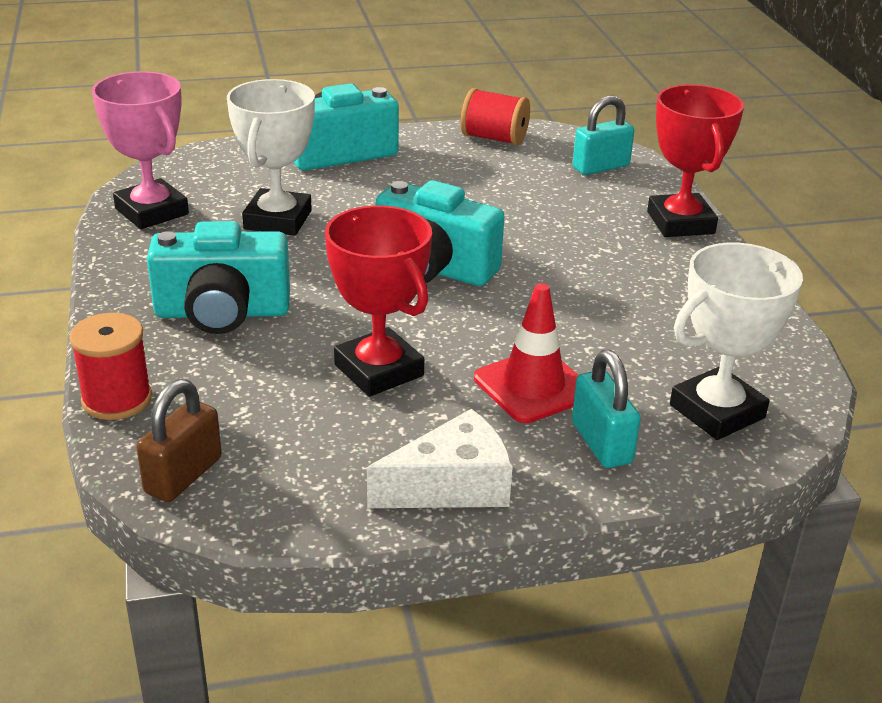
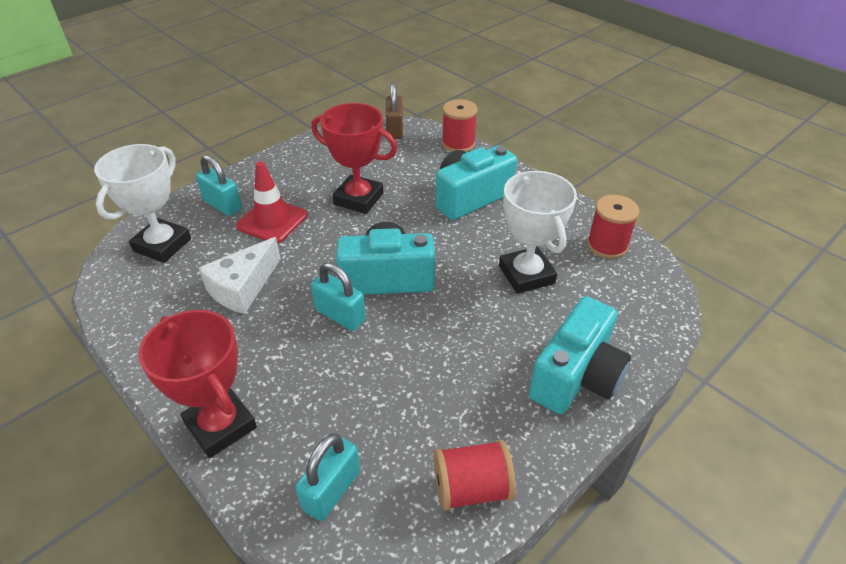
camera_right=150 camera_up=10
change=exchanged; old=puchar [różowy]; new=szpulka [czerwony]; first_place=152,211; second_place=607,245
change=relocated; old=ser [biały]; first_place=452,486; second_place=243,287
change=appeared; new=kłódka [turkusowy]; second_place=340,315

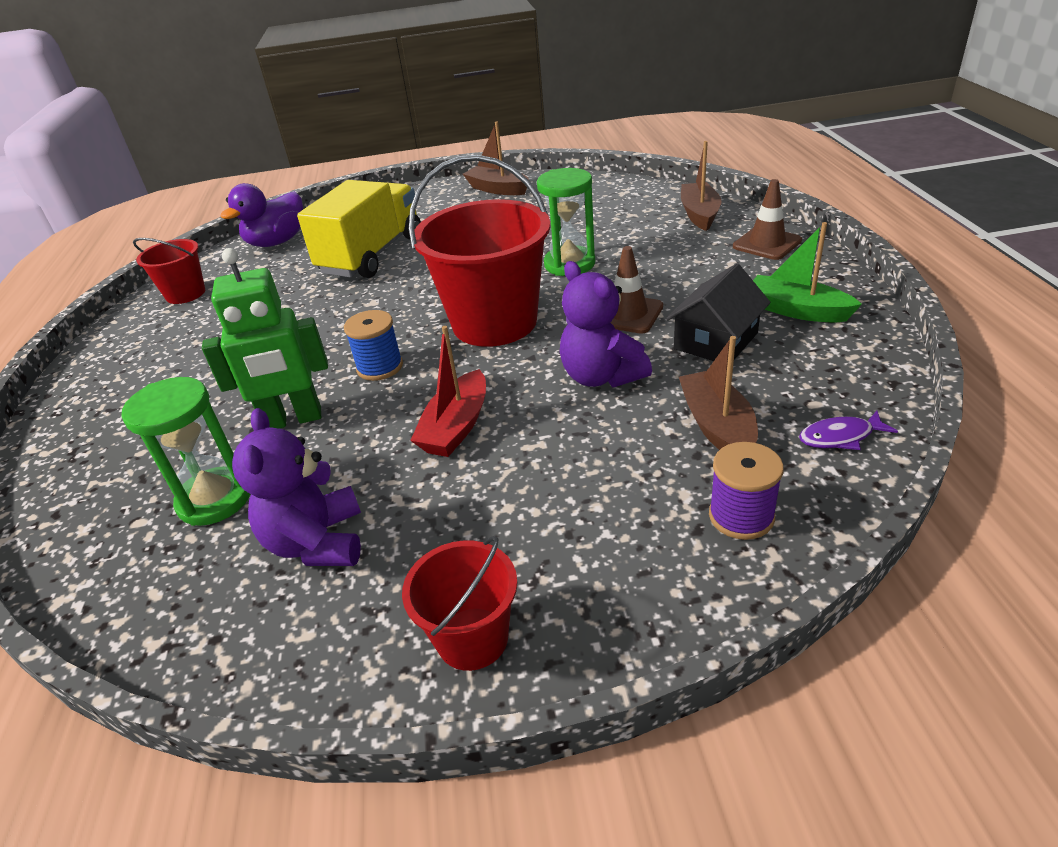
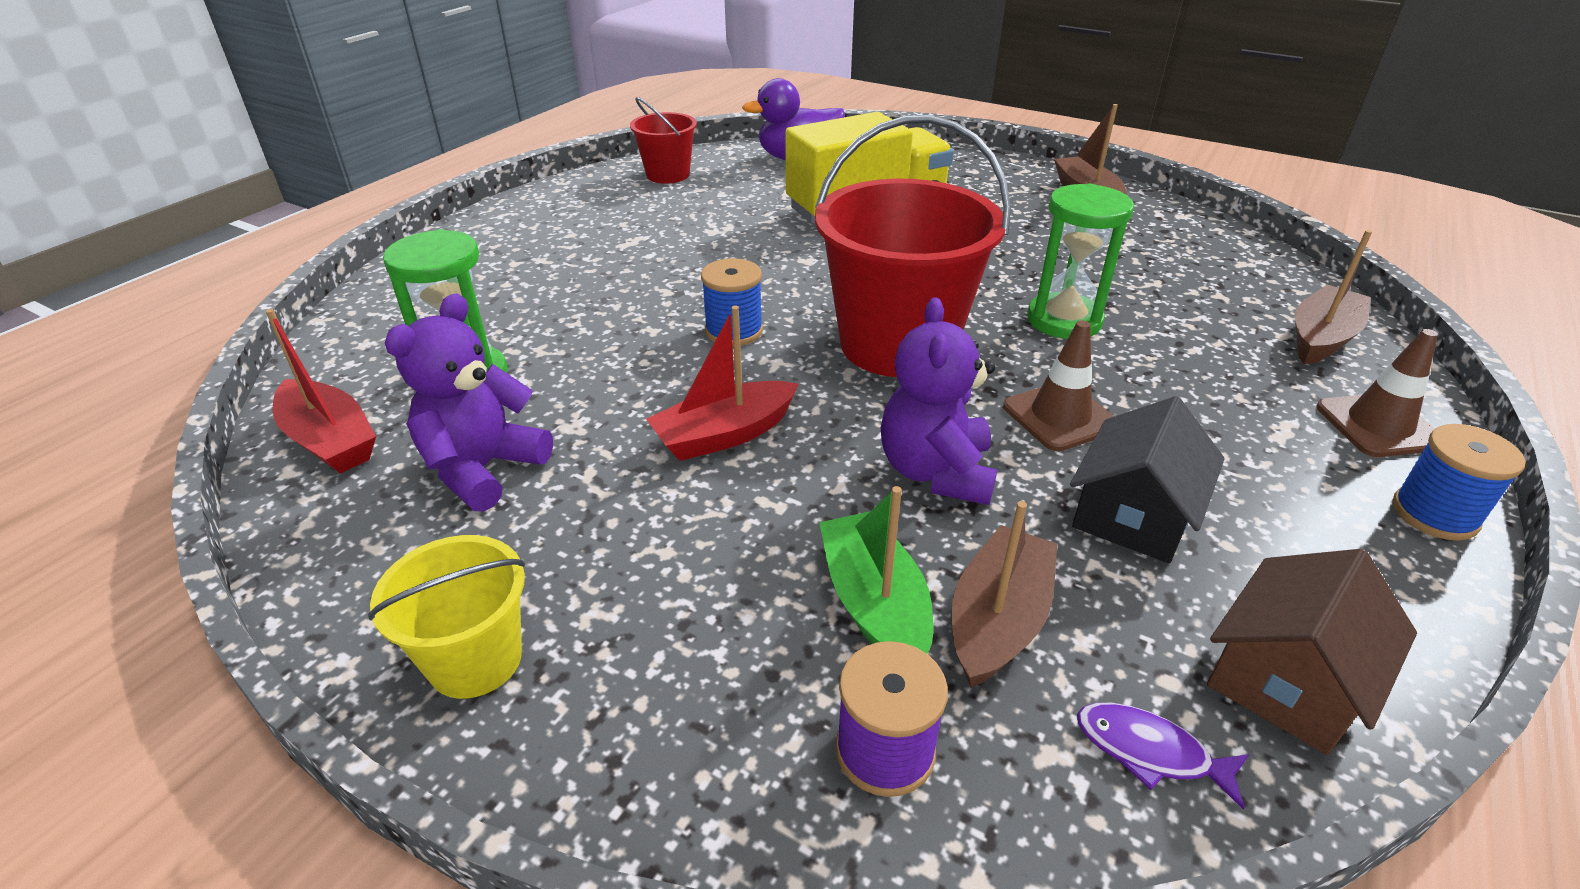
camera_right=35 camera_up=0
change=relocated; old=łódka [zielony]; first_place=796,310; second_place=874,604
change=missing; old=robot [zielony]; first_place=293,420
change=spun; old=domek [czarny]; first_place=715,341; second_place=1133,513; degrees=-45
change=colour; old=wiadro [czerwony]; new=wiadro [żółty]; first_place=472,638; second_place=475,659
change=appeared; new=łódka [czerwony]; second_place=330,441
change=appeared; new=szpulka [niebieski]; second_place=1434,514
change=appeared; new=domek [brązowy]; second_place=1287,679

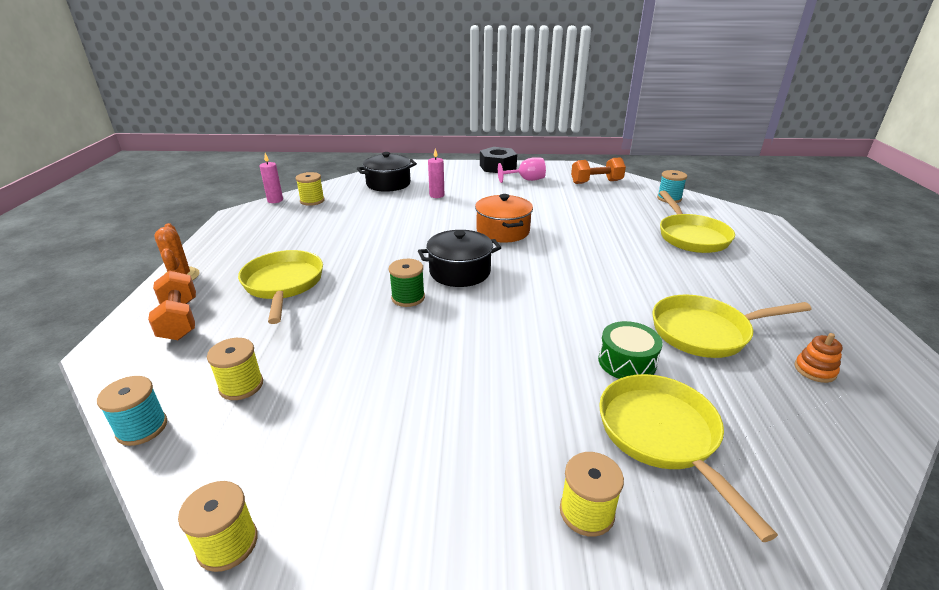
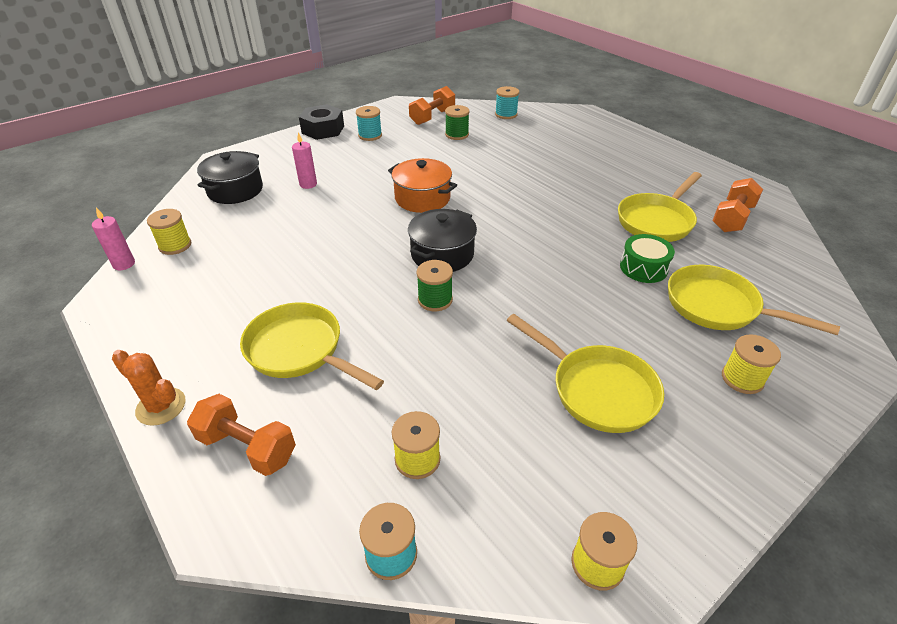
camera_right=-40 camera_up=10
change=exchanged; old=kielich [różowy]; new=szpulka [turkusowy]; first_place=526,180; second_place=370,135
change=relocated; old=patelnia [żółty]; first_place=691,236; second_place=597,390
change=exchanged; old=zabawka nakładanka [pomarańczowy]; new=hantel [pomarańczowy]; first_place=815,370; second_place=732,218
change=appeared; new=szpulka [zielony]; second_place=457,135

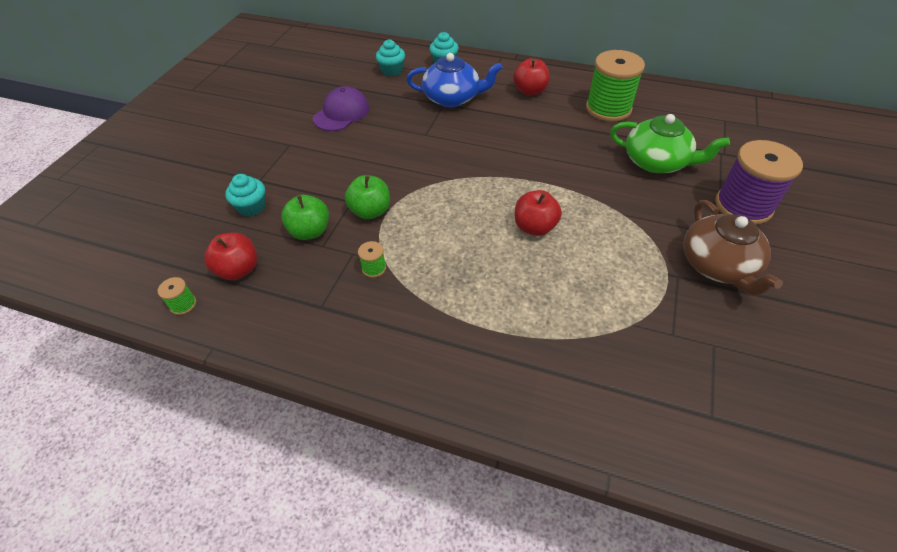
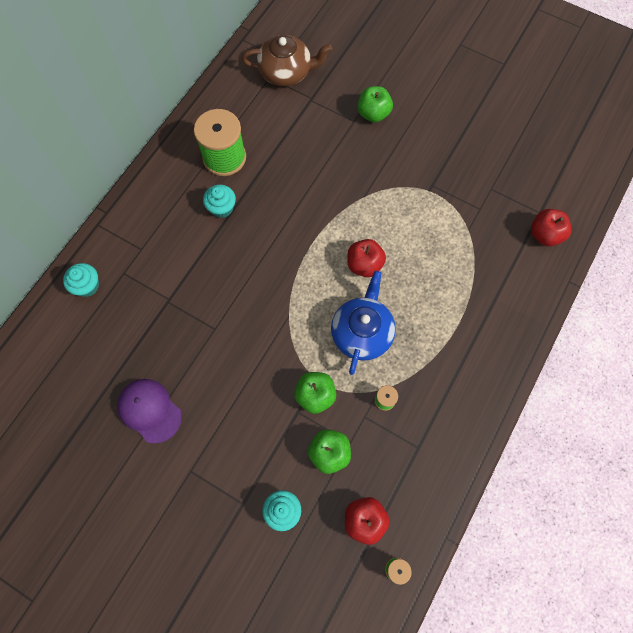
camera_right=-80 camera_up=20
change=relocated; old=muffinka [turkusowy]; first_place=392,70; second_place=222,208
change=relocated; old=imbryk [niebieski]; first_place=452,98; second_place=362,332
change=relocated; old=jabłko [czerwony]; first_place=530,91; second_place=545,235
change=missing; old=imbryk [zielony]; first_place=656,162
change=exchanged; old=szpulka [fioletowy]; new=jabłko [zielony]; first_place=743,206; second_place=373,114
change=relocated; old=imbryk [brązowy]; first_place=718,265; second_place=286,72

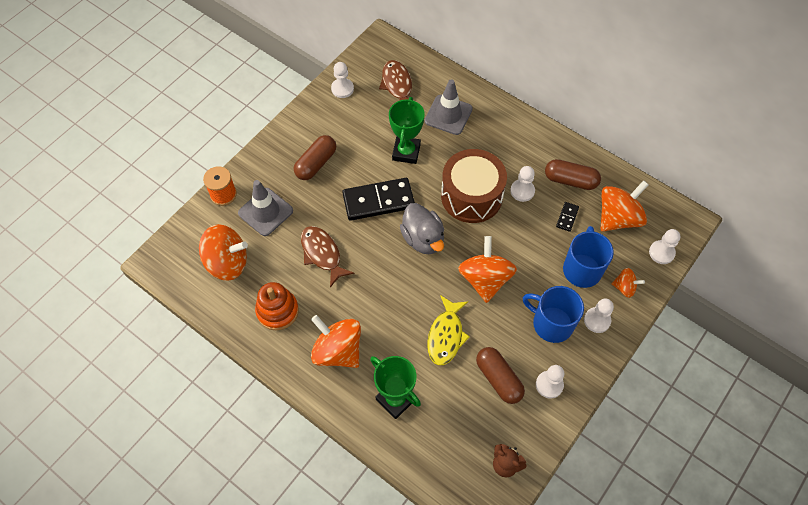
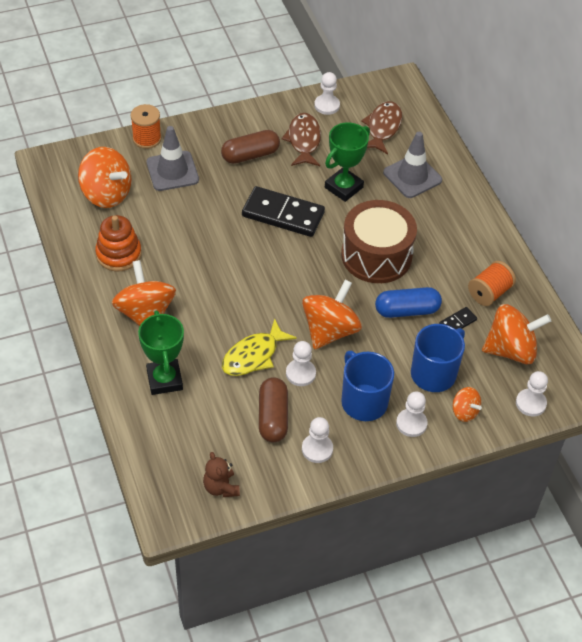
camera_right=30 camera_up=-10
change=exchanged; old=kapsułka [brązowy]; new=szpulka [pomarańczowy]; first_place=570,180; second_place=489,293
change=relocated; old=pionek [biały]; first_place=522,191; second_place=300,373
change=missing; old=kaczka [szary]; first_place=423,239
change=relocated; old=ryba [brązowy]; first_place=322,254; second_place=303,140
change=appeared; new=kapsułka [niebieski]; second_place=407,310

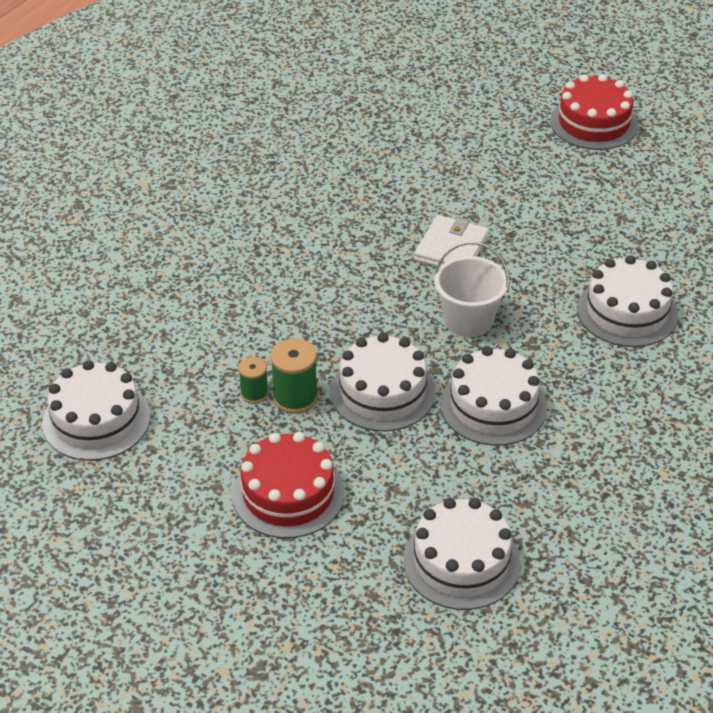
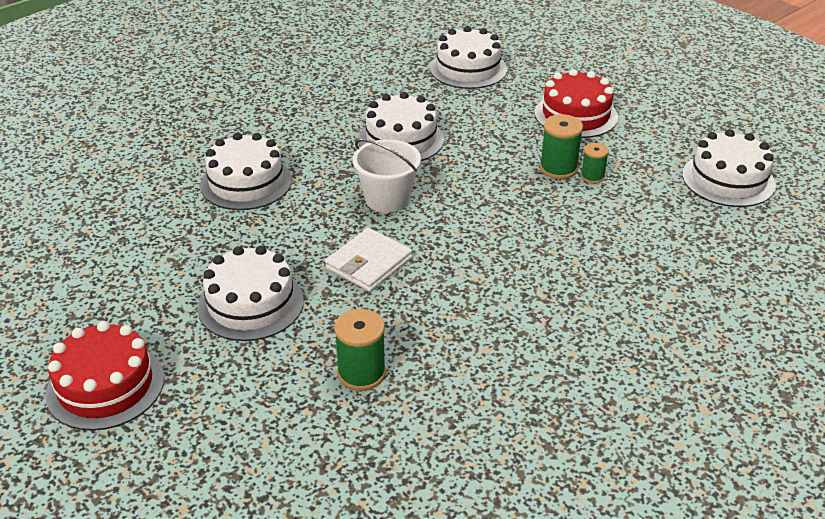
camera_right=-165 camera_up=-5
change=relocated; old=tort [biały]; first_place=382,392; second_place=251,304
change=appeared; new=szpulka [zielony]; second_place=361,373

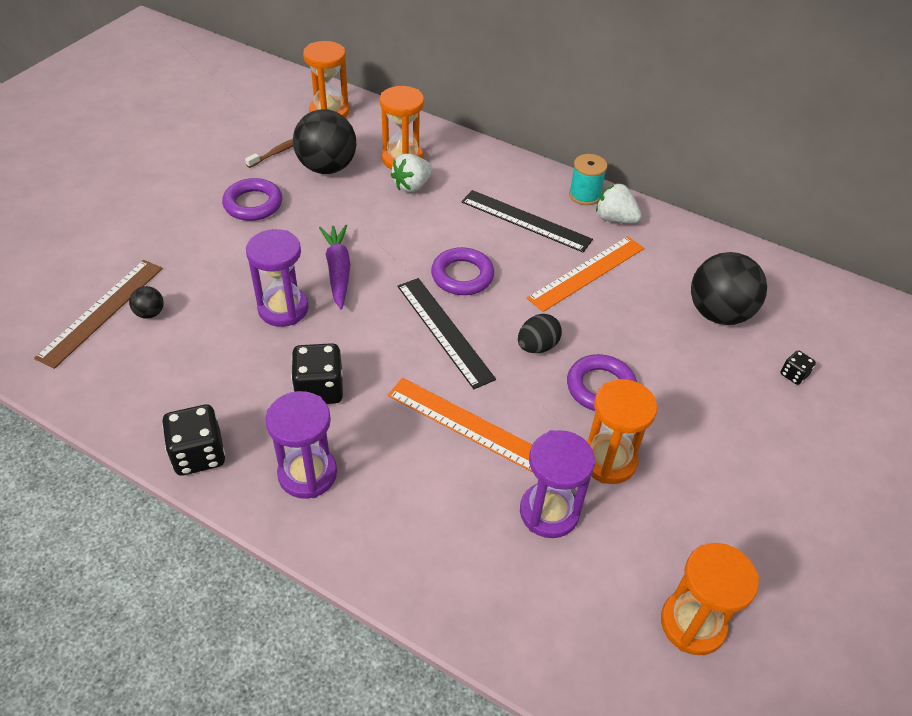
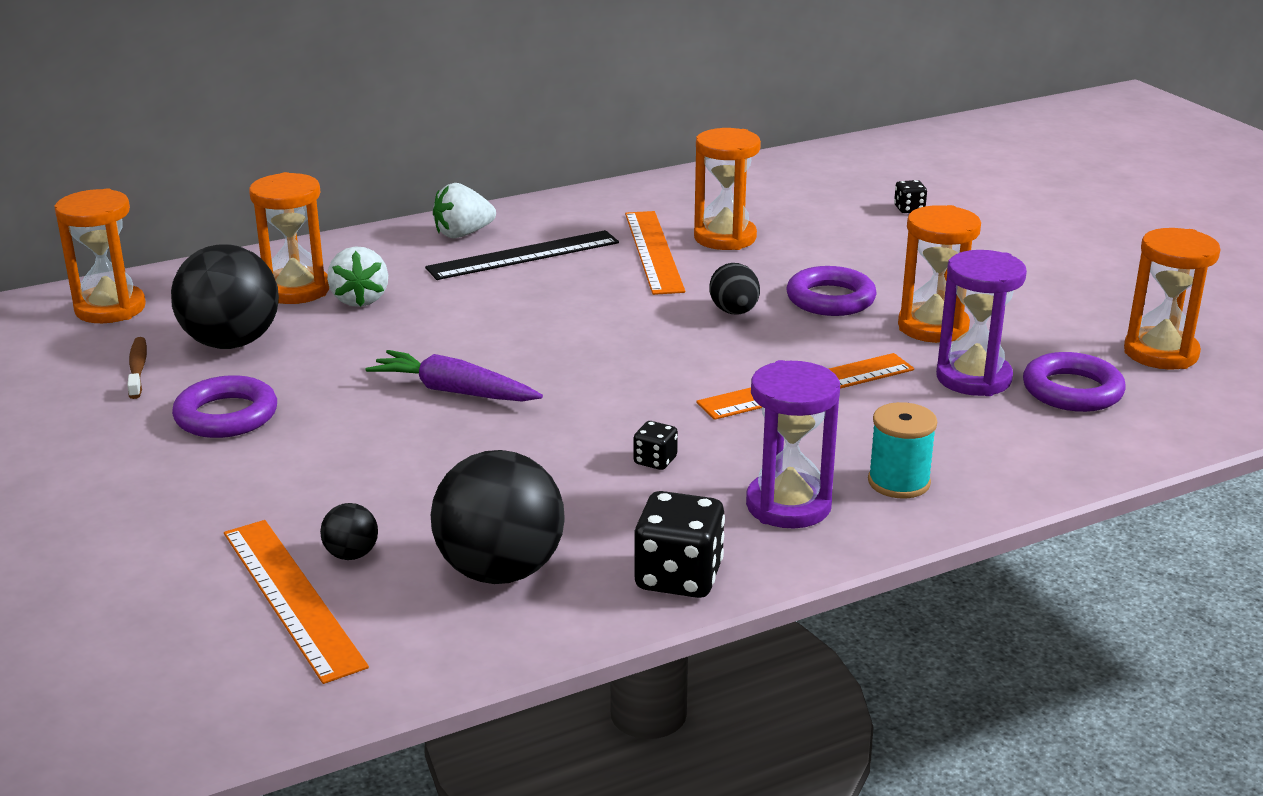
camera_right=-55 camera_up=-20
change=relocated; old=szpulka [turkusowy]; first_place=584,195; second_place=899,482
change=relocated; old=truskawka [biały]; first_place=614,219; second_place=463,234
change=missing; old=klepsydra [fioletowy]; first_place=283,309
change=relocated; old=pierścień [fioletowy]; first_place=462,276; second_place=1072,390
change=relocated; old=piłka [czarny]; first_place=718,313; second_place=500,571
change=colour; old=linijka [brązowy]; new=linijka [pomarańczowy]; first_place=102,311; second_place=292,597
change=missing; old=linijka [czarny]; first_place=444,331
change=size; old=kostka do gry [czarny]; first_place=319,389; second_place=655,461; factor=0.51
change=appeared; new=klepsydra [pomarańczowy]; second_place=725,238

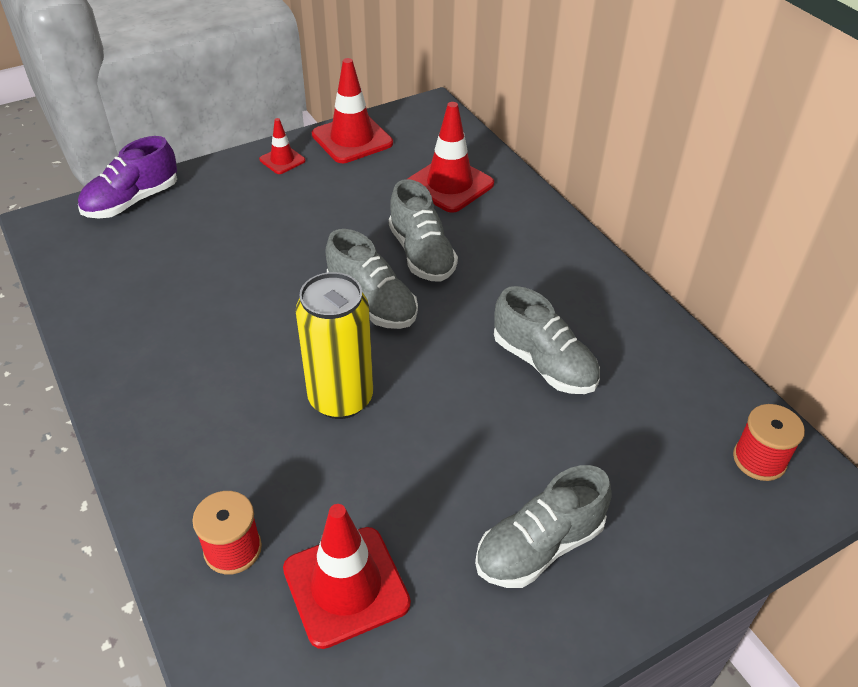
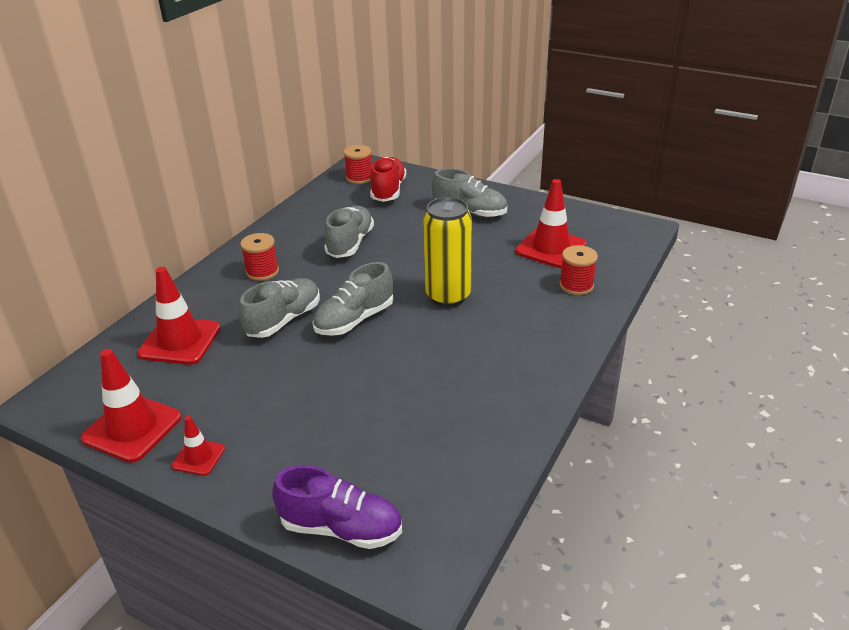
camera_right=-120 camera_up=-10
change=spun; old=but [szary]; first_place=372,302; second_place=354,320; degrees=-150
change=appeared; new=but [czerwony]; second_place=388,191
change=appeared; new=szpulka [czerwony]; second_place=262,271

